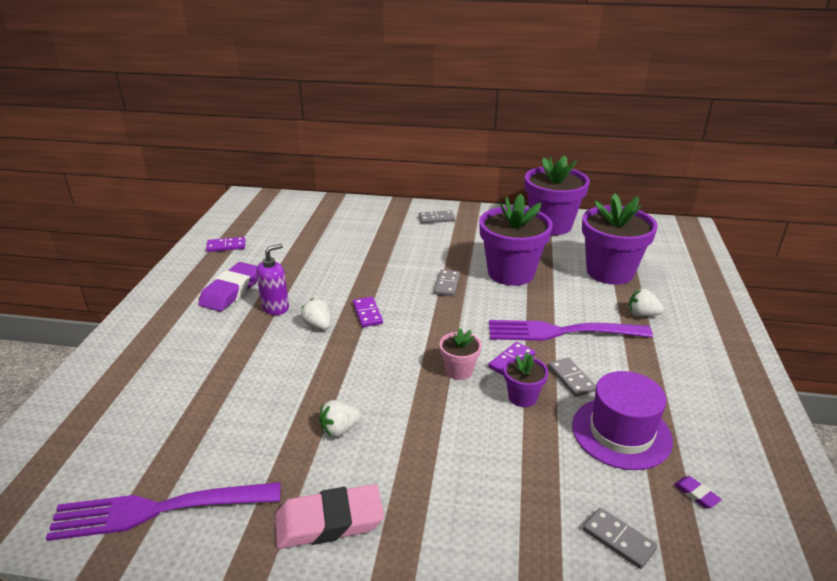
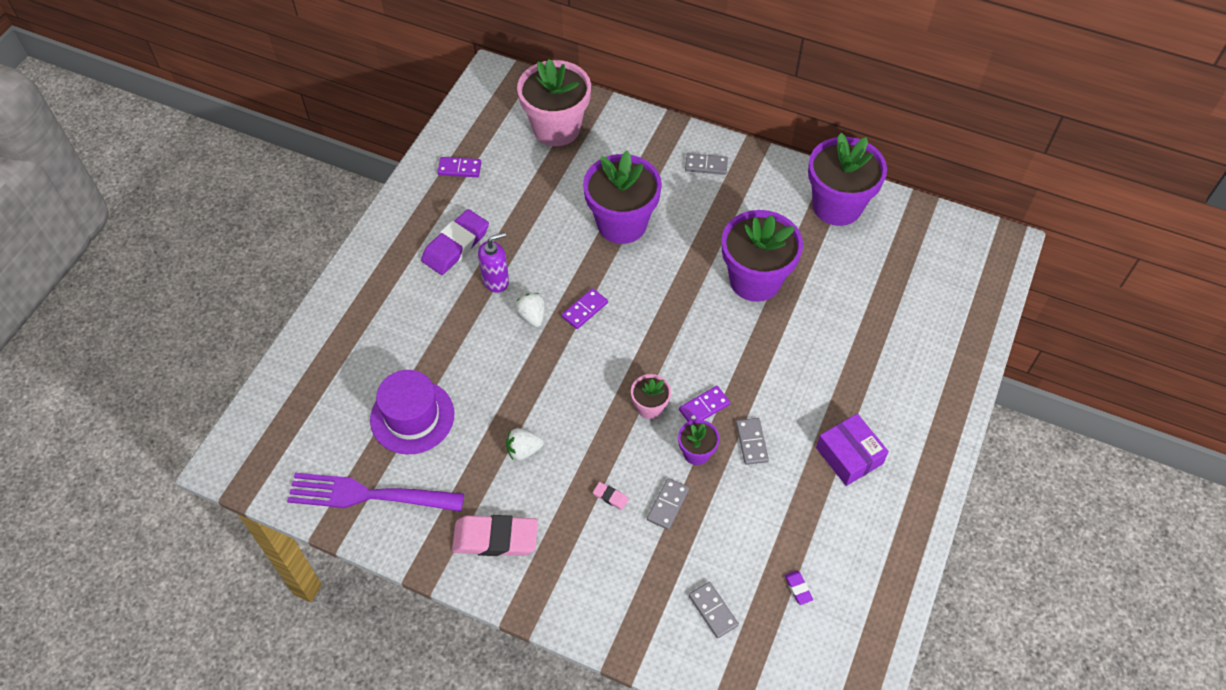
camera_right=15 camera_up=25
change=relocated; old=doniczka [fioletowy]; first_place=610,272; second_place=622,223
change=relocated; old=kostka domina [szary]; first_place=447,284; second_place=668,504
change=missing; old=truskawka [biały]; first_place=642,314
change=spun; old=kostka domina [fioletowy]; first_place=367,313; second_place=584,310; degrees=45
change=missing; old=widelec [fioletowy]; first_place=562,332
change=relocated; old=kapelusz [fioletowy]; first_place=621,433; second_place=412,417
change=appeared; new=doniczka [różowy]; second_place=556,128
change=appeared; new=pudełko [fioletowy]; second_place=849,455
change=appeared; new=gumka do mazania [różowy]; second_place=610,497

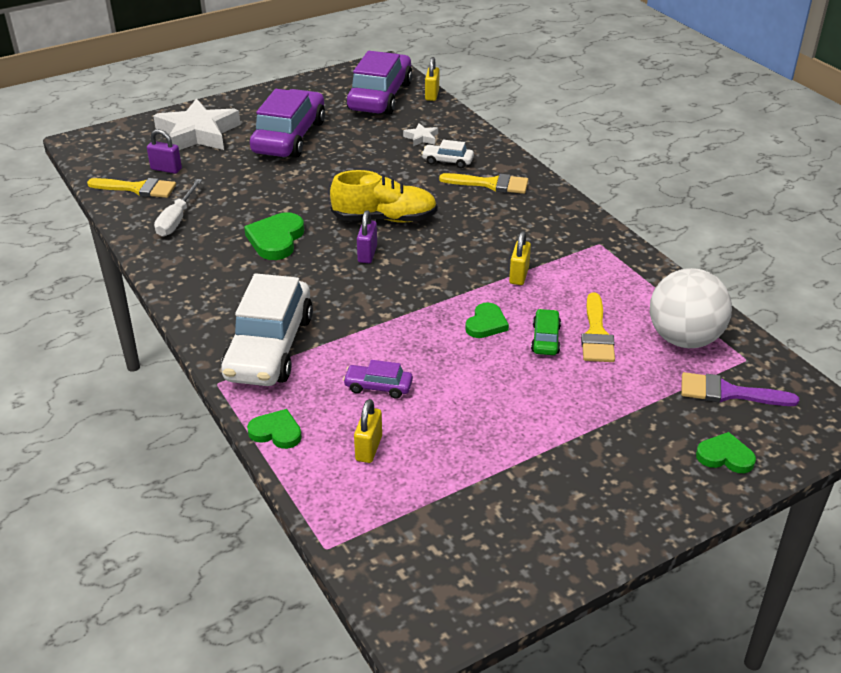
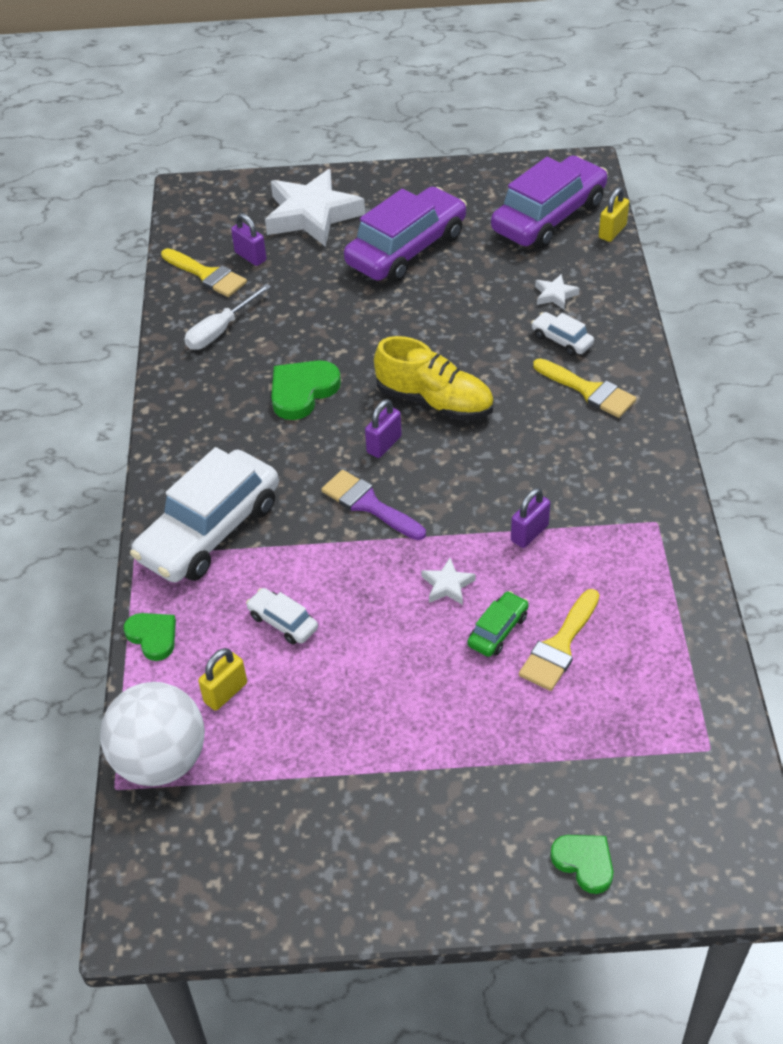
camera_right=30 camera_up=10
change=colour; old=kłódka [żółty]; new=kłódka [fioletowy]; first_place=519,275; second_place=529,533
change=relocated; old=piłka [biały]; first_place=683,339; second_place=161,760
change=exchanged; old=serce [zielony]; new=gwiazda [biały]; first_place=486,324; second_place=447,585
change=colour; old=samochód [fioletowy]; new=samochód [biały]; first_place=378,387; second_place=283,622
change=relocated; old=pędzel [fioletowy]; first_place=728,393; second_place=368,504

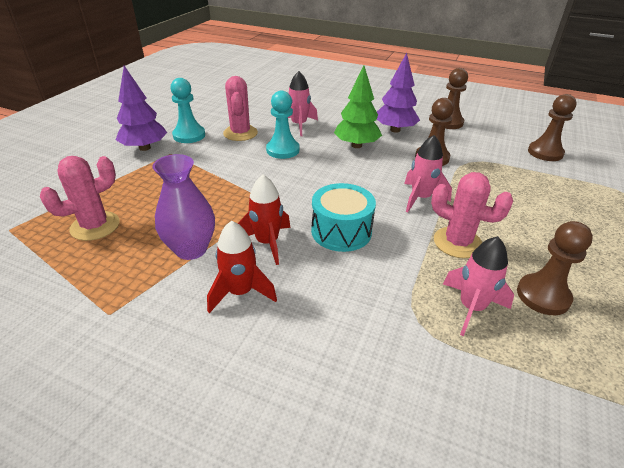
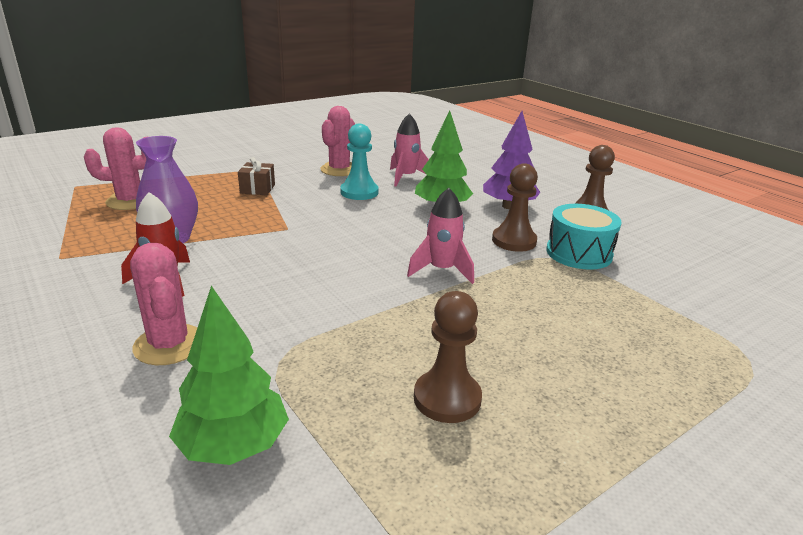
camera_right=30 camera_up=-10
change=missing; old=drzewko [fioletowy]; first_place=145,148
change=missing; old=pionek [turkusowy]; first_place=189,135
change=missing; old=pionek [brązowy]; first_place=545,153
change=relocated; old=kaktus [różowy]; first_place=457,242; second_place=169,345
change=missing; old=rakieta [czerwony]; first_place=267,243
change=relocated; old=bęben [turkusowy]; first_place=341,231; second_place=579,253
change=missing; old=rakieta [różowy]; first_place=471,308
change=appeared; new=prezent [brązowy]; second_place=257,189
change=appeared; new=drzewko [zielony]; second_place=234,445

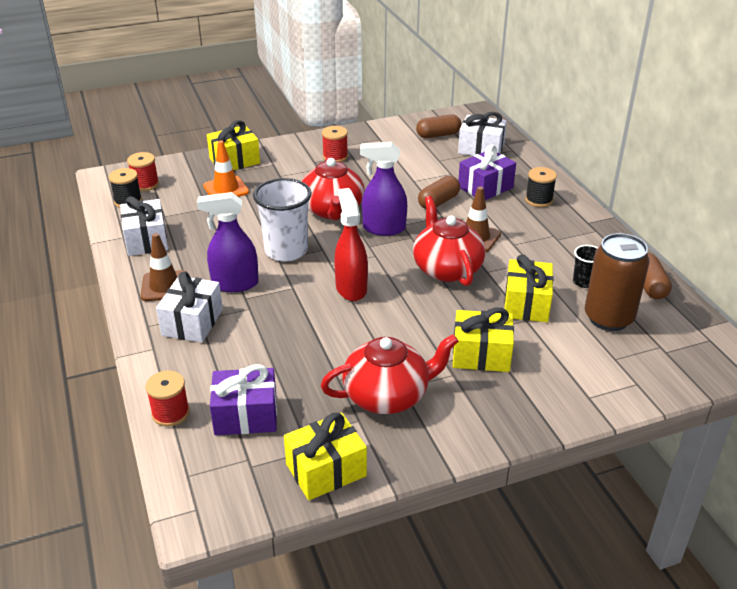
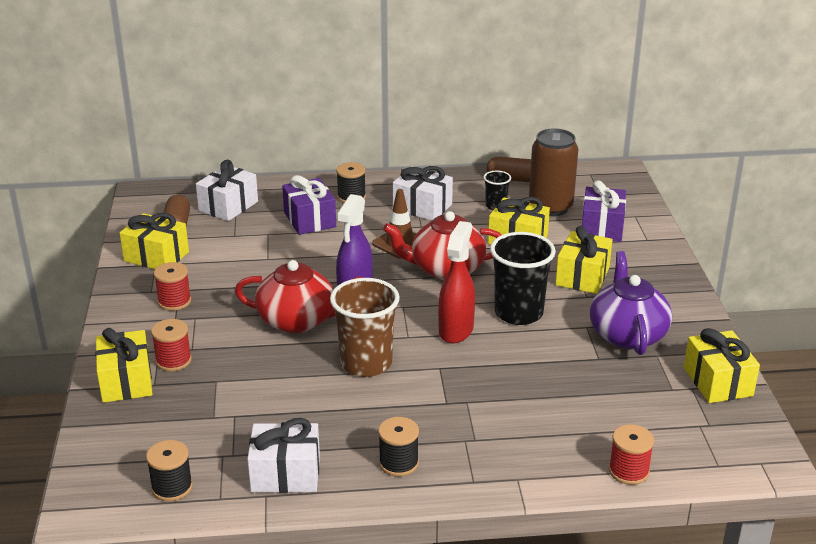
camera_right=-75 camera_up=-5
change=missing; old=pachołek [pomarańczowy]; first_place=226,189
change=relocated; old=szpulka [czerwony]; first_place=145,184; second_place=173,361
change=missing; old=kapsułka [brązowy]; first_place=438,202
change=colour; old=szklanka [biały]; new=szklanka [brązowy]; first_place=286,251; second_place=366,363
change=spun; old=spryskiwacz [czerwony]; first_place=351,288; second_place=456,330; degrees=105
change=missing; old=spryskiwacz [fioletowy]; first_place=234,284
change=exchanged; old=pachołek [brązowy]; new=szpulka [czarny]; first_place=164,286; second_place=398,463
change=relocated; old=prezent [biały]; first_place=192,322; second_place=422,207
change=colour; old=imbryk [czerwony]; new=imbryk [fioletowy]; first_place=387,396; second_place=627,334
change=relocated; old=prezent [fioletowy]; first_place=246,415; second_place=602,228
change=appeared; new=prezent [żółty]; second_place=156,256
change=appeared; new=szklanka [czarny]; second_place=518,313

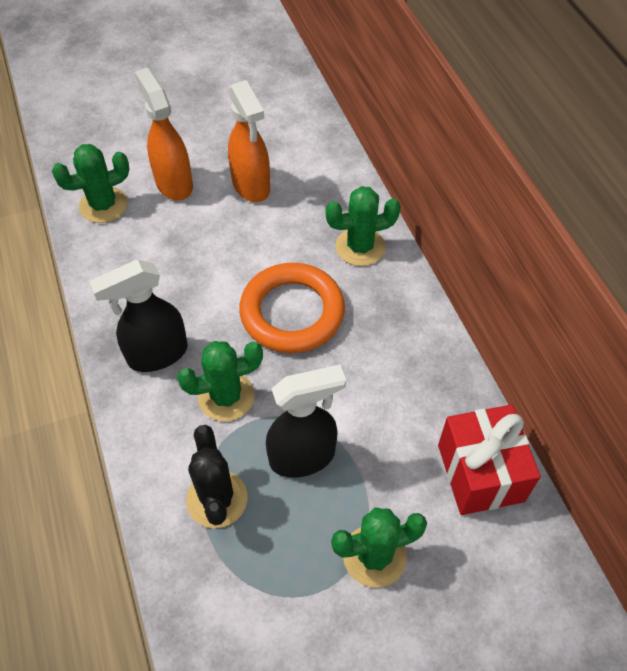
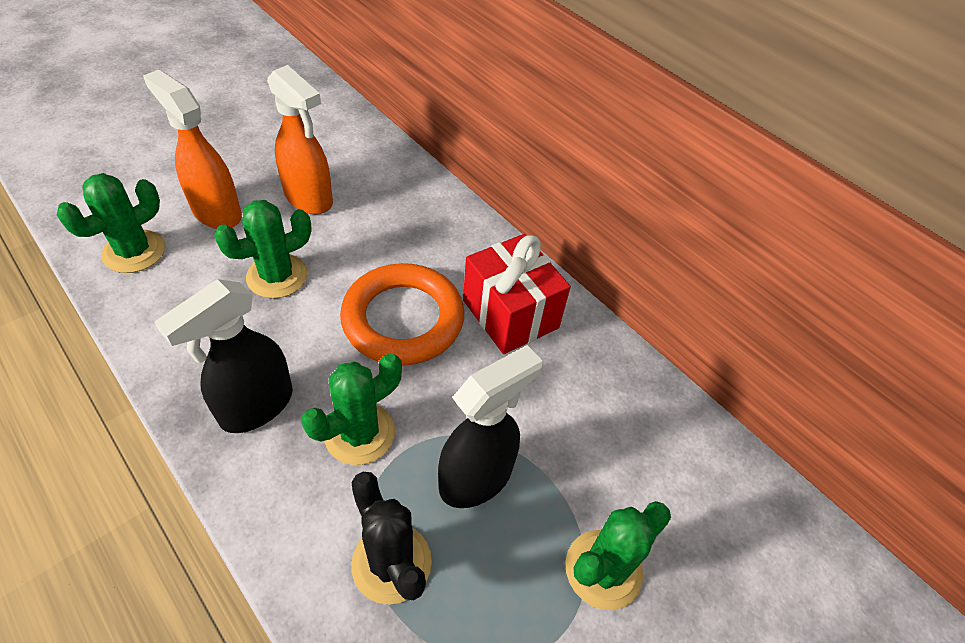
camera_right=-25 camera_up=-5
change=relocated; old=kaktus [zielony]; first_place=360,247; second_place=277,276
change=relocated; old=prezent [czerwony]; first_place=480,473; second_place=510,314

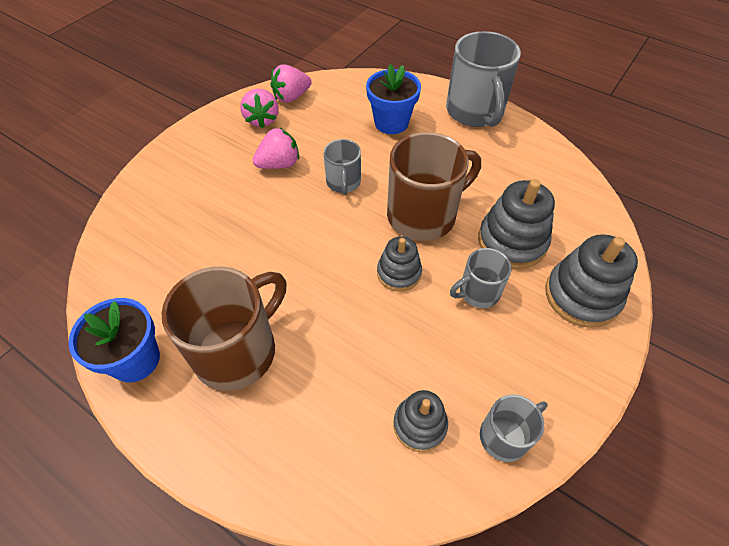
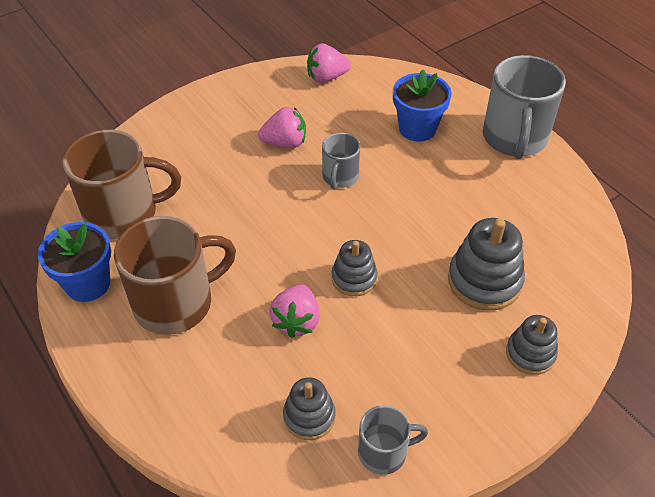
camera_right=20 camera_up=-5
change=relocated; old=truskawka [różowy]; first_place=262,119; second_place=296,321
change=relocated; old=kubek [brązowy]; first_place=423,215; second_place=124,214
change=size; old=zabawka nakładanka [szary]; first_place=582,296; second_place=530,353; factor=0.62
change=missing; old=kubek [szary]; first_place=478,292

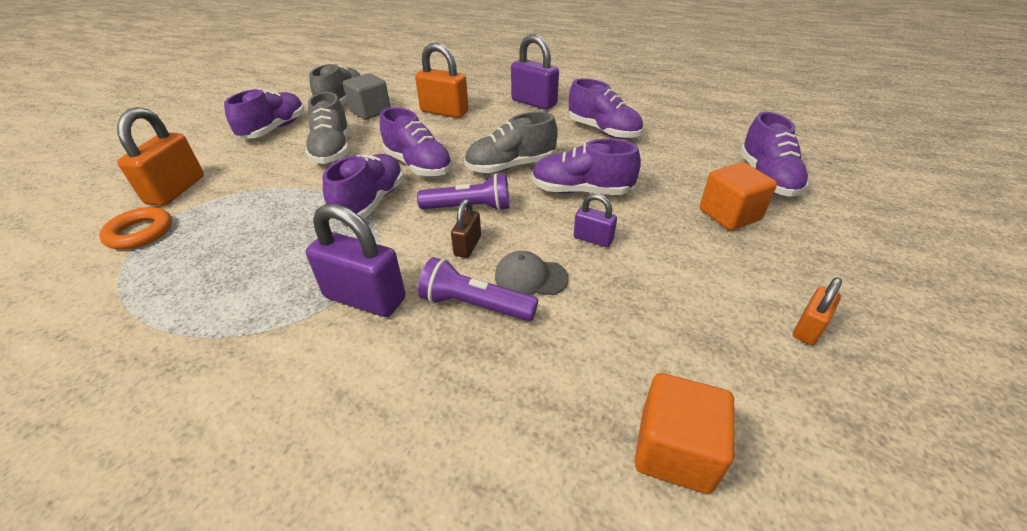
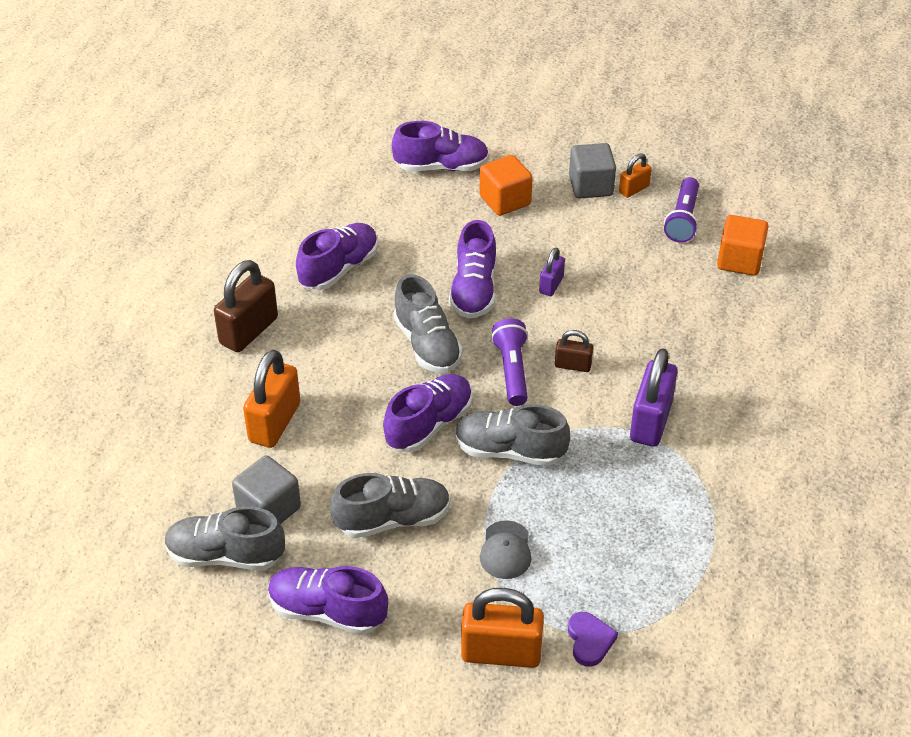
camera_right=-95 camera_up=5
change=colour; old=kłódka [fioletowy]; new=kłódka [brązowy]; first_place=534,103; second_place=249,331
change=colour; old=but [fioletowy]; new=but [szary]; first_place=371,202; second_place=509,451
change=exchanged; old=pierścień [pomarańczowy]; new=serce [fioletowy]; first_place=140,233; second_place=589,641
change=relocated; old=czapka [szary]; first_place=530,277; second_place=505,550
change=relocated; old=latarka [fioletowy]; first_place=475,305; second_place=683,219
change=spun; old=kłódka [pomarańczowy]; first_place=808,328; second_place=634,189; degrees=-75
change=appeared; new=sześcian [szary]; second_place=590,186

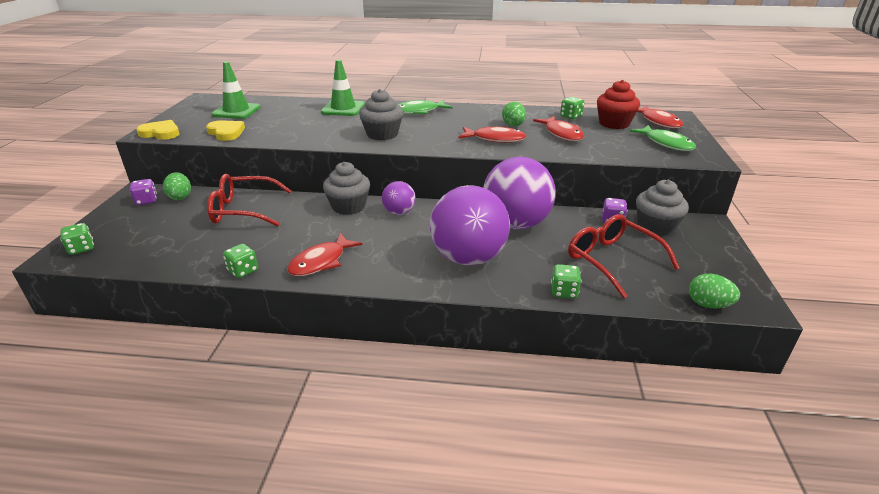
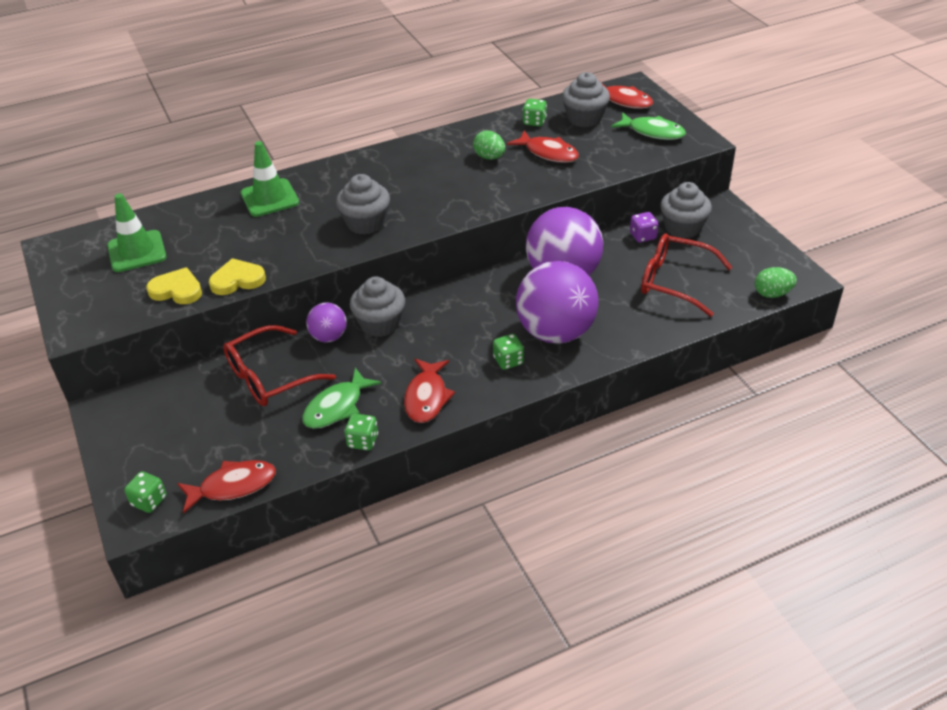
camera_right=-30 camera_up=10
change=colour; old=muffinka [czerwony]; new=muffinka [szary]; first_place=614,123; second_place=584,118
change=relocated; old=ryba [zielony]; first_place=419,111; second_place=337,407
change=relocated; old=serce [żółty]; first_place=161,133; second_place=237,280
change=relocated; old=ryba [czerwony]; first_place=495,139; second_place=233,486
change=missing; old=jajko [zielony]; first_place=180,197
change=missing; old=kostka do gry [fioletowy]; first_place=146,201
change=relocated; old=piłka [fioletowy]; first_place=399,212; second_place=329,337
change=relocated; old=kostka do gry [zielony]; first_place=564,292; second_place=508,361

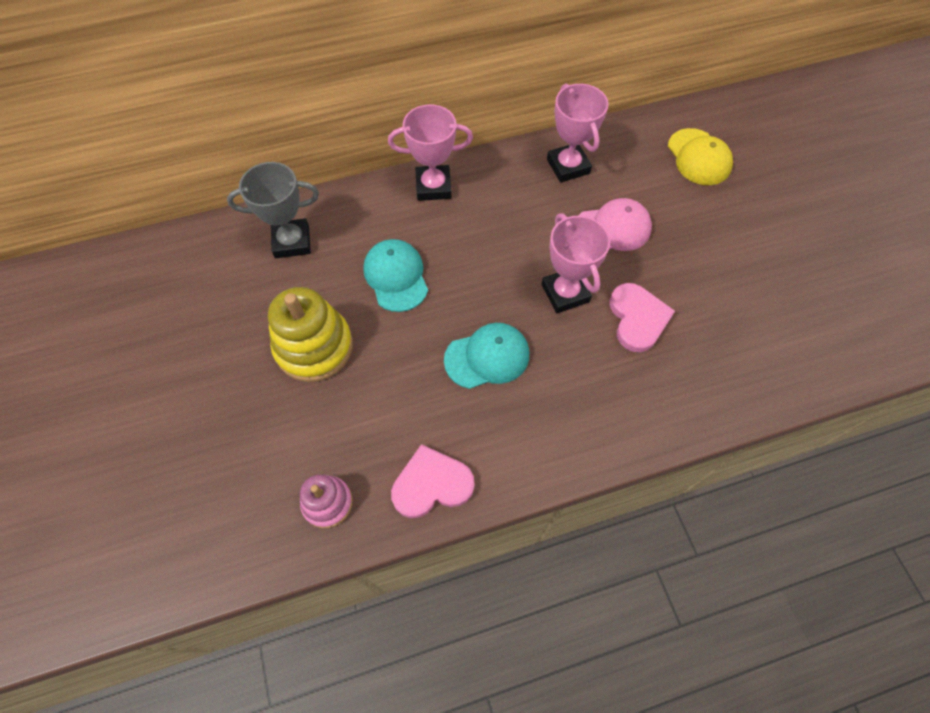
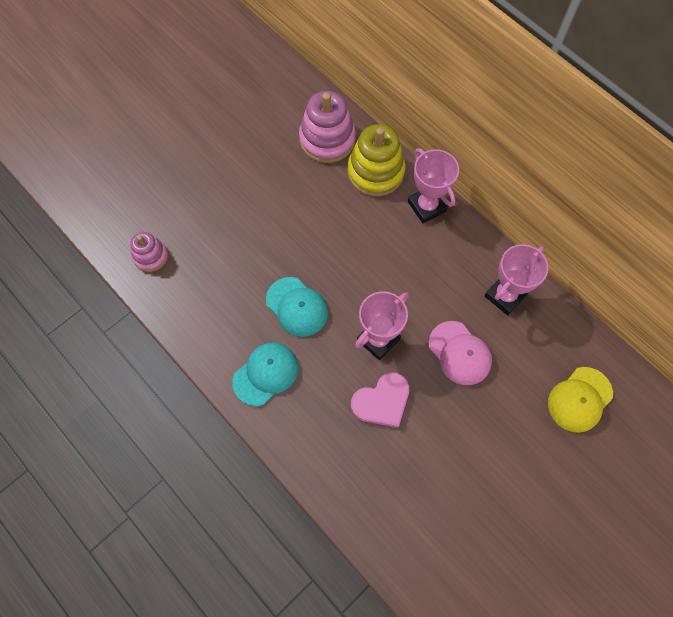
camera_right=65 camera_up=5
change=exchanged; old=puchar [szary]; new=zabawka nakładanka [różowy]; first_place=292,242; second_place=327,139
change=relocated; old=czapka [turkusowy]; first_place=396,276; second_place=266,374
change=relocated; old=zabawka nakładanka [żółty]; first_place=314,347; second_place=375,172
change=missing; old=serce [różowy]; first_place=431,484

